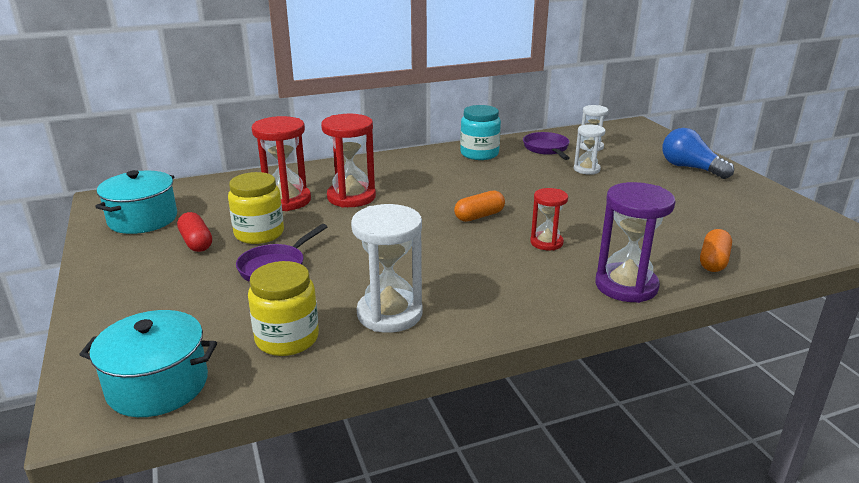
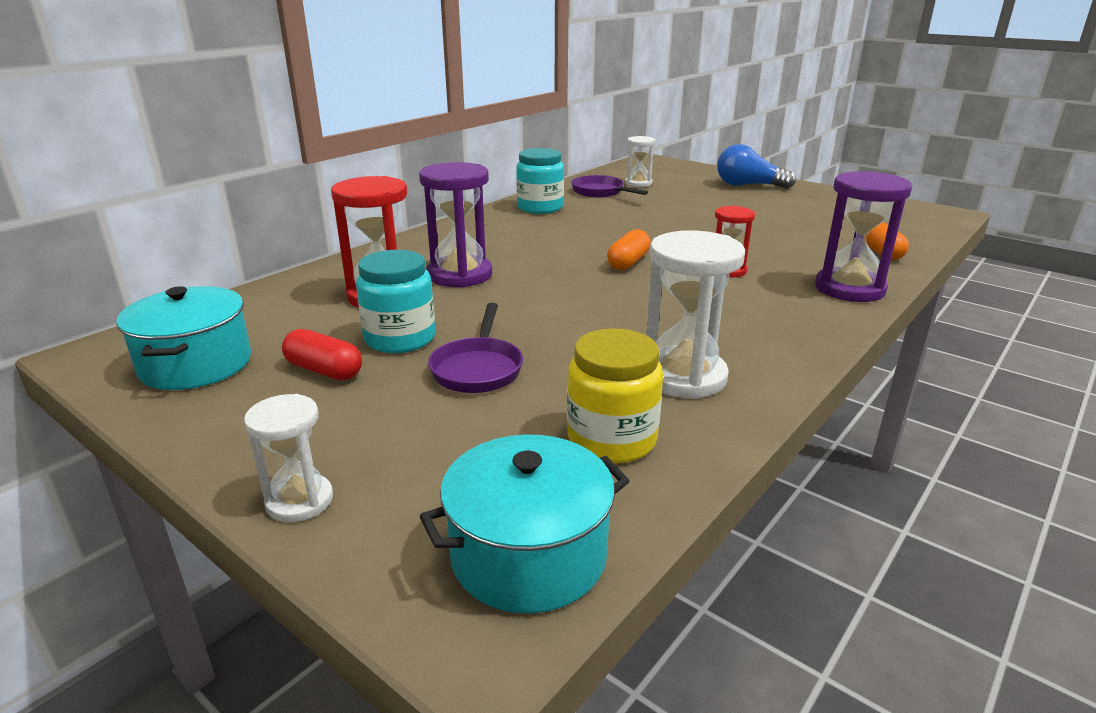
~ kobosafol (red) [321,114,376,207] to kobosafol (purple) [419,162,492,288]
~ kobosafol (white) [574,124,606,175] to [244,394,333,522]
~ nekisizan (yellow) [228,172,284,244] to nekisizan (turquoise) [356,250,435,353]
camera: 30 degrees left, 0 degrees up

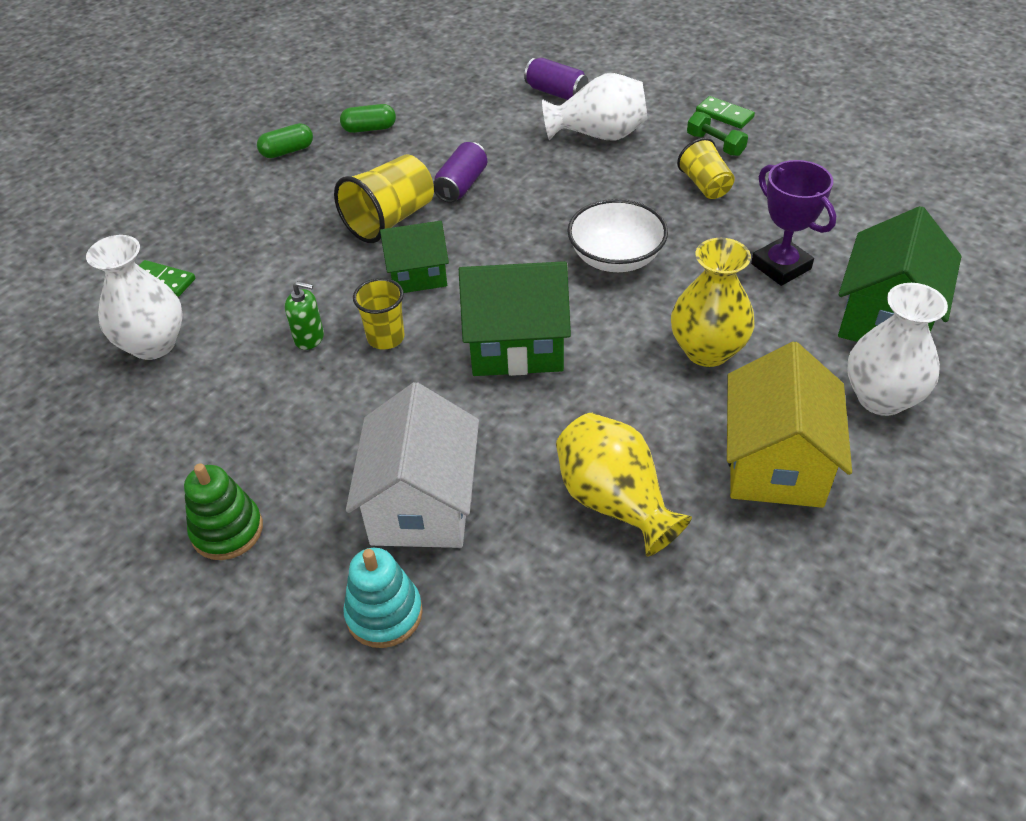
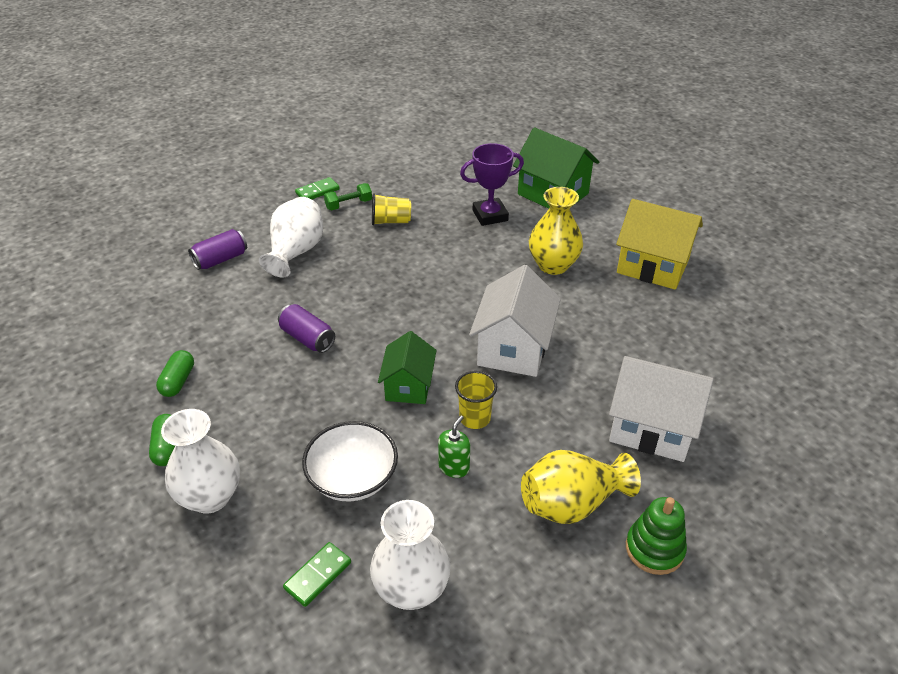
- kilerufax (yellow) [334,154,434,243]
~ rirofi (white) [567,199,668,272] to [302,421,398,501]
~ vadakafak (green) [459,261,571,376] to vadakafak (white) [469,265,561,377]
~ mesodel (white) [847,283,948,416] to [161,409,240,514]
~ mesodel (yellow) [556,413,692,556] to [521,450,641,524]
- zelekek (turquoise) [343,548,423,648]
camera: 75 degrees left, 5 degrees down

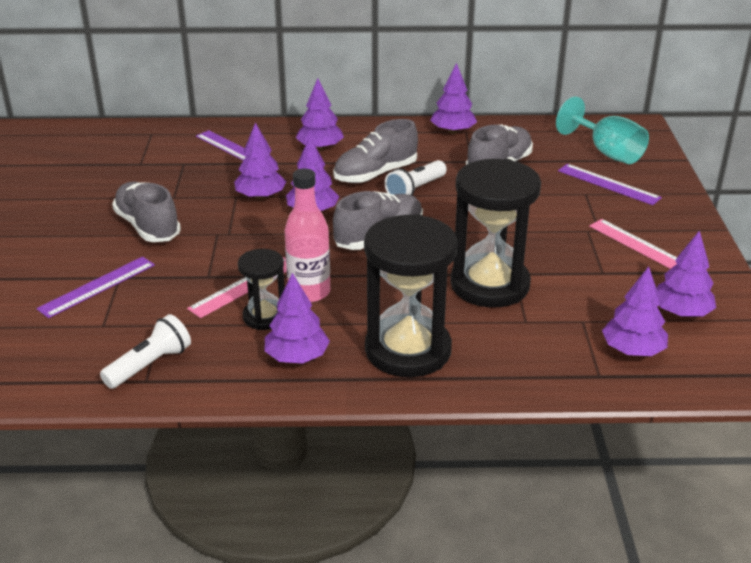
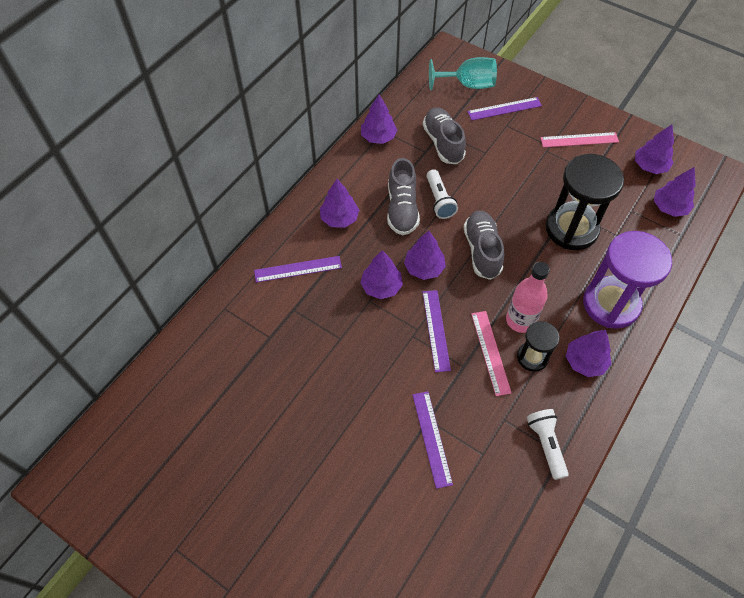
- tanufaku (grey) [112,182,181,242]
~ kobosafol (black) [364,214,457,377] to kobosafol (purple) [583,231,672,329]
+ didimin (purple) [422,290,451,372]
camera: 55 degrees left, 25 degrees up

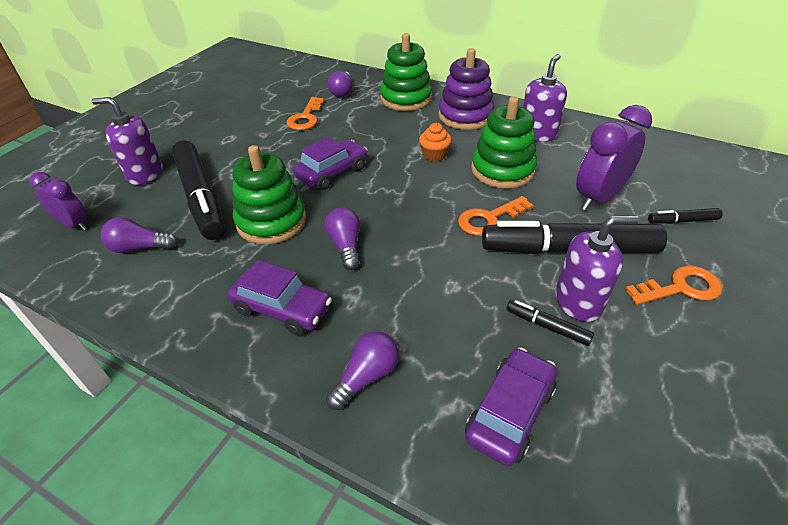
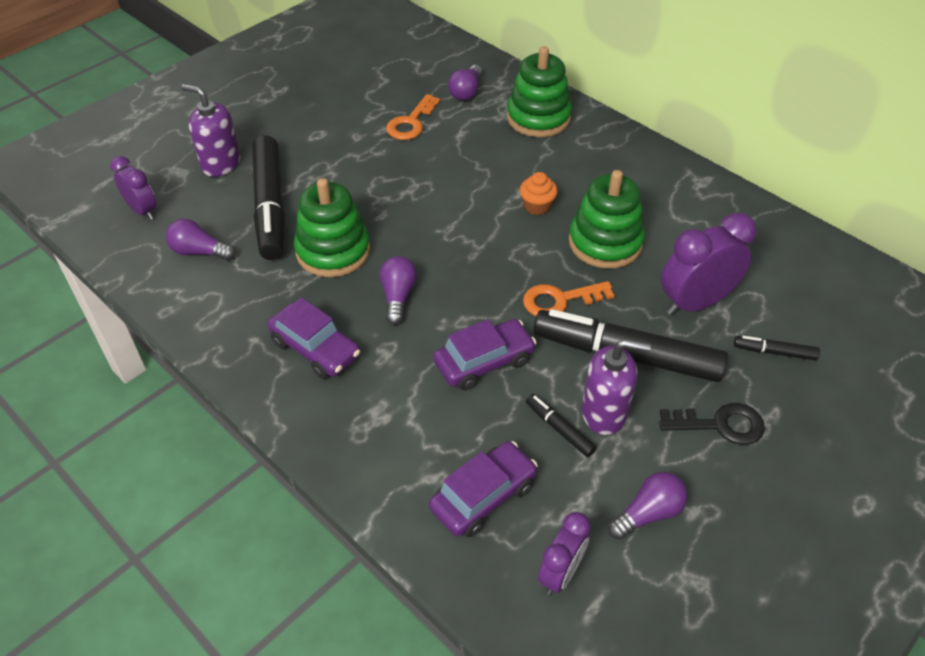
- zelekek (purple) [438,48,494,130]
- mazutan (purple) [523,54,567,142]
~ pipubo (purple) [293,137,368,190] to [433,319,537,390]
~ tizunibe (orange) [625,266,722,305] to tizunibe (black) [659,403,765,445]
~ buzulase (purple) [326,331,399,410] to [608,472,688,540]
+ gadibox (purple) [538,512,591,595]
camera: 15 degrees right, 5 degrees up

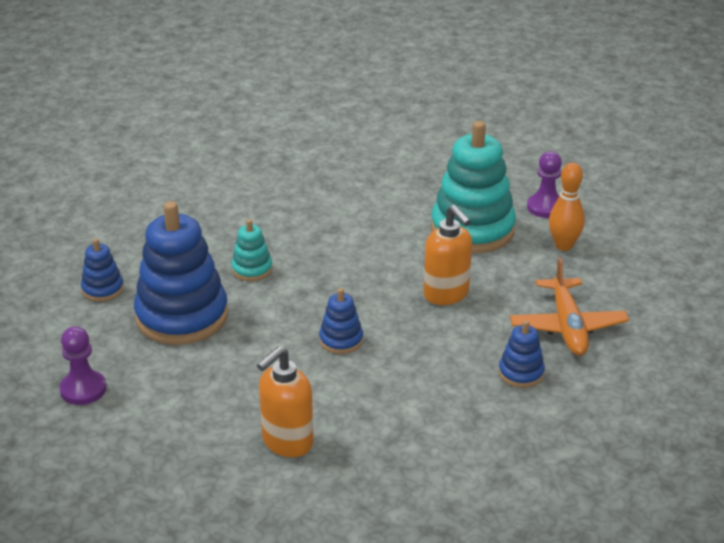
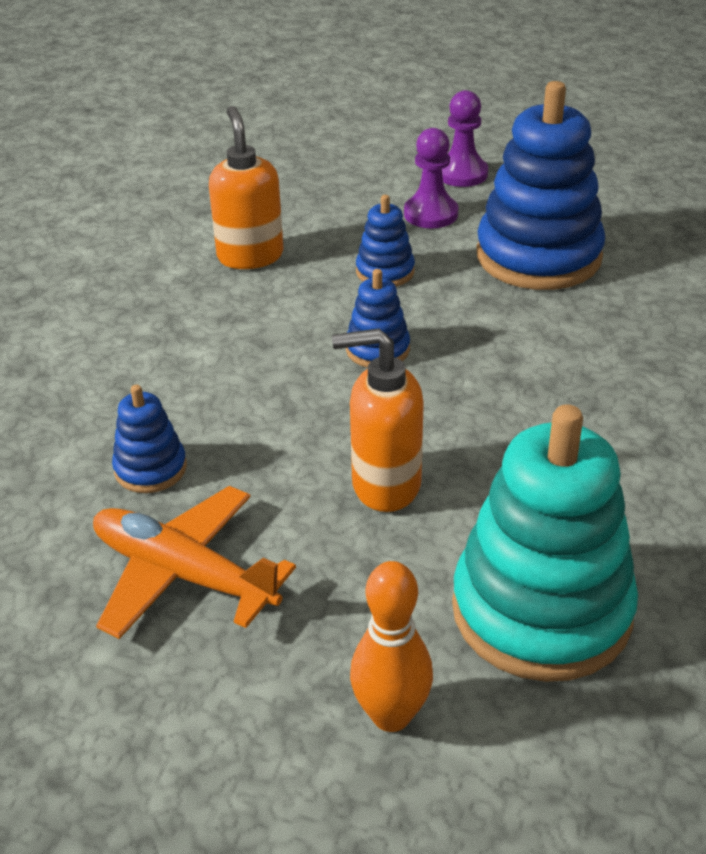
~ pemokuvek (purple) [527,151,562,218] to [404,128,458,228]
- zelekek (turquoise) [231,219,273,281]
~ zelekek (blue) [81,238,124,301] to [356,195,415,286]
camera: 125 degrees right, 5 degrees up

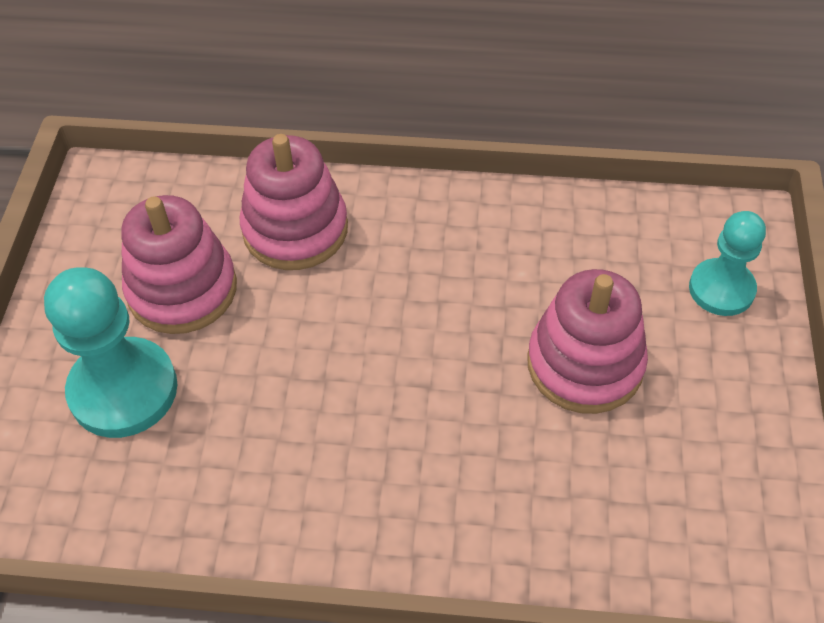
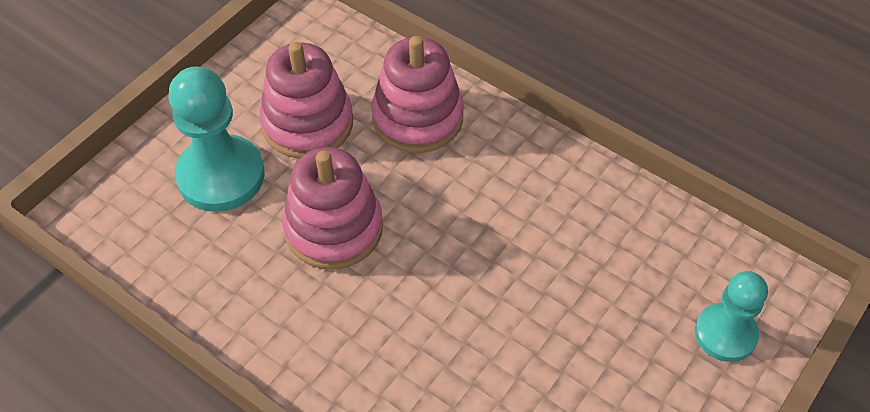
~ zelekek (pink) [527,269,648,414] to [282,147,383,270]
camera: 30 degrees right, 0 degrees up

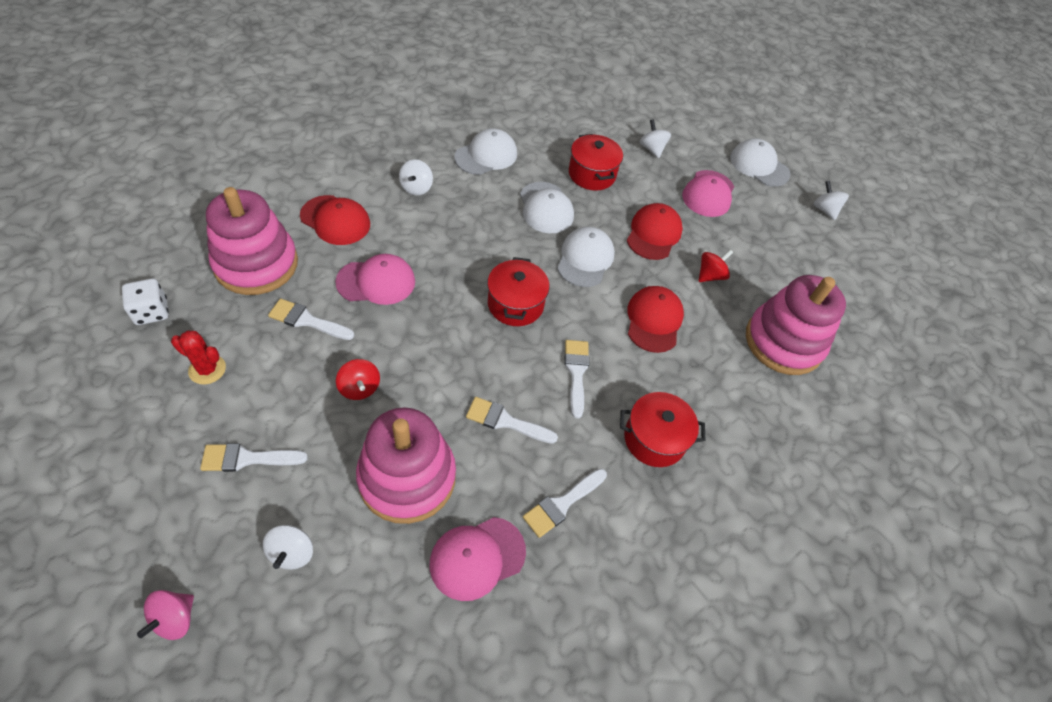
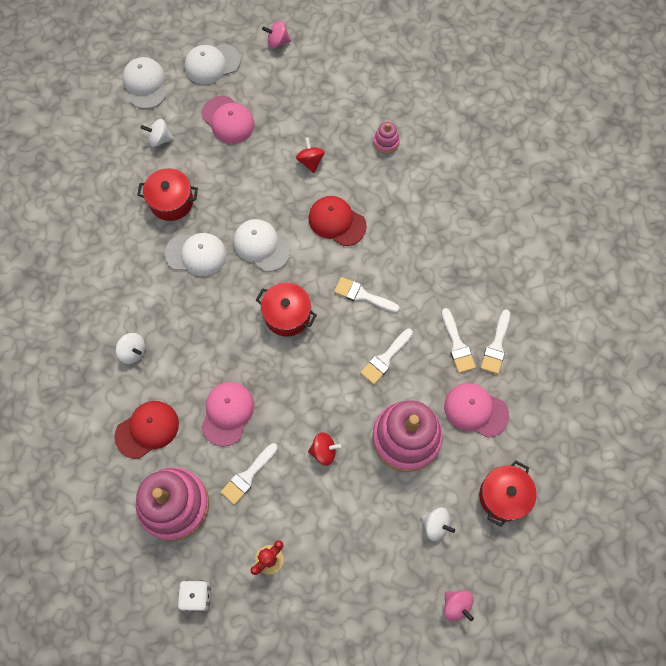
~ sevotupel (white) [454,128,517,175] to [123,57,166,109]
~ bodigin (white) [814,181,849,220] to bodigin (pink) [262,21,291,48]
- sevotupel (red) [627,203,683,260]
~ zelekek (pink) [746,275,846,375] = [373,122,400,154] x0.43
~ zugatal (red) [620,392,706,467] to [479,460,537,527]
~ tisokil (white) [200,443,308,472] to [481,309,510,374]
~ sevotupel (pink) [430,517,526,601] = [444,383,509,438] 120 degrees clockwise
camera: 60 degrees left, 15 degrees up

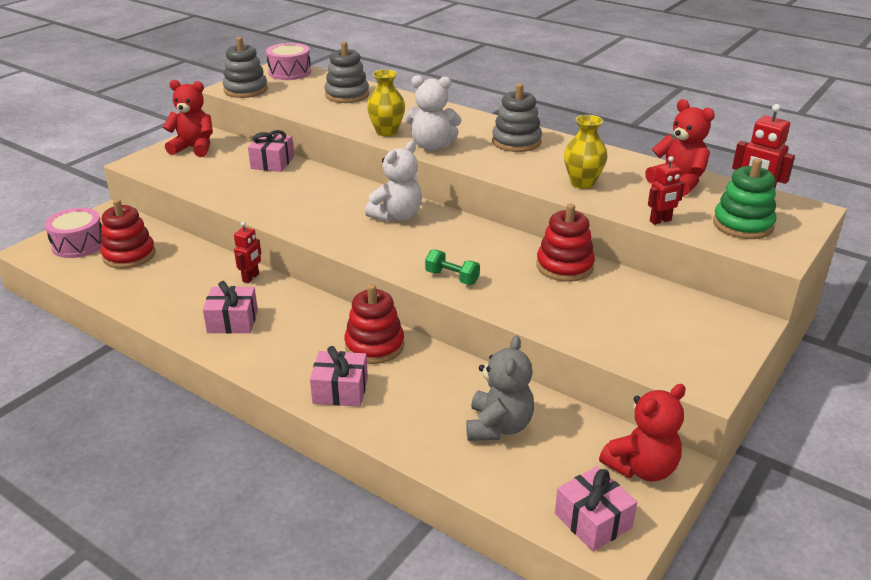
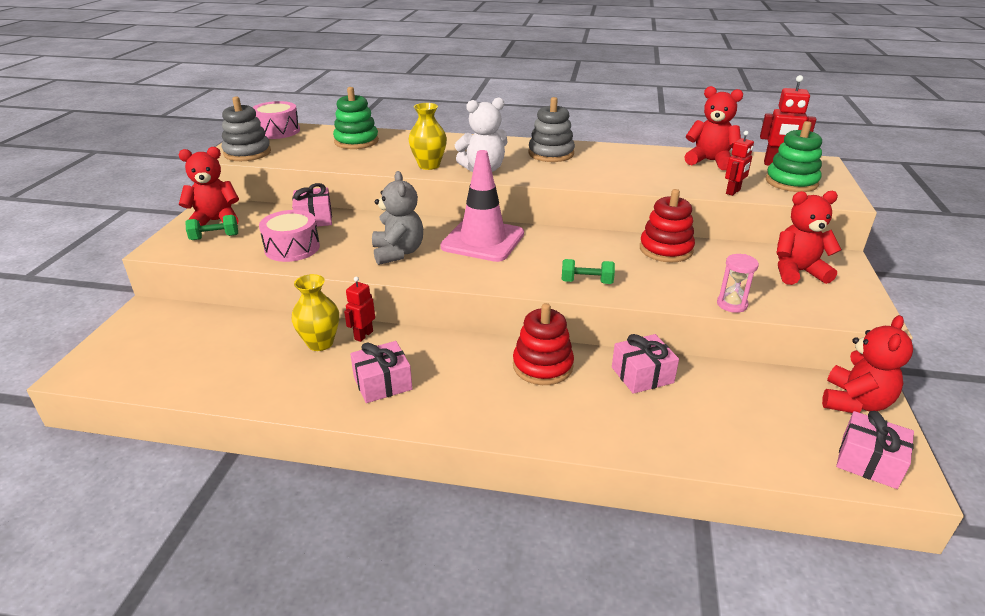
~ zelekek (grey) [325,41,369,103] to zelekek (green) [333,87,379,149]
~ mesodel (yellow) [564,115,608,189] to [292,274,339,351]
~ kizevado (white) [365,141,422,222] to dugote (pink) [440,150,524,262]
- zelekek (red) [100,199,155,269]
~ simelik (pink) [45,208,102,258] to [259,210,320,262]
~ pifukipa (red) [234,222,261,283] = [344,277,375,342] 150 degrees counterclockwise
~ kizevado (grey) [466,335,534,441] to [372,171,423,265]
~ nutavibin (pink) [310,346,368,407] to [612,334,679,394]
+ kizevado (red) [777,191,841,285]
+ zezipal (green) [185,215,238,240]
+ kobosafol (pink) [717,254,759,313]
camera: 25 degrees left, 0 degrees up

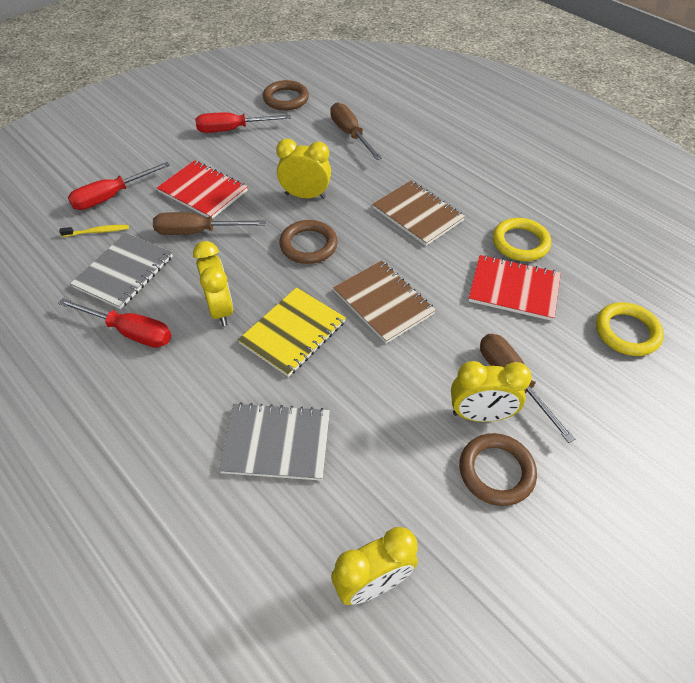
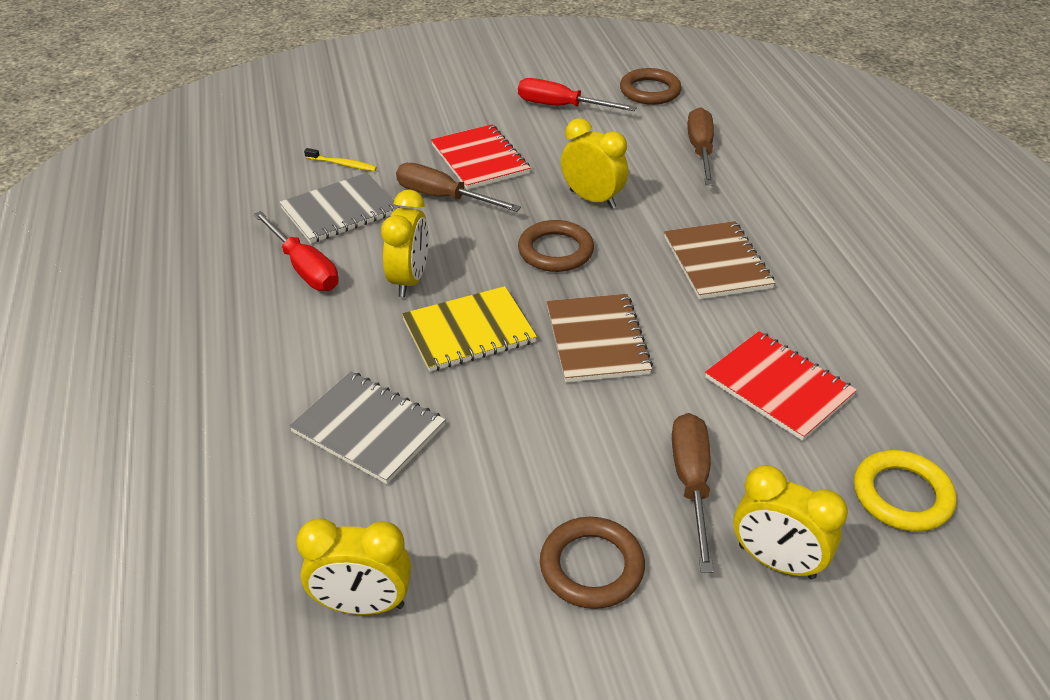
- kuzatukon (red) [68,162,170,210]
- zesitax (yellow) [493,218,551,261]
~ gadibox (yellow) [451,361,532,422] to [733,465,848,580]
camera: 30 degrees right, 10 degrees down

